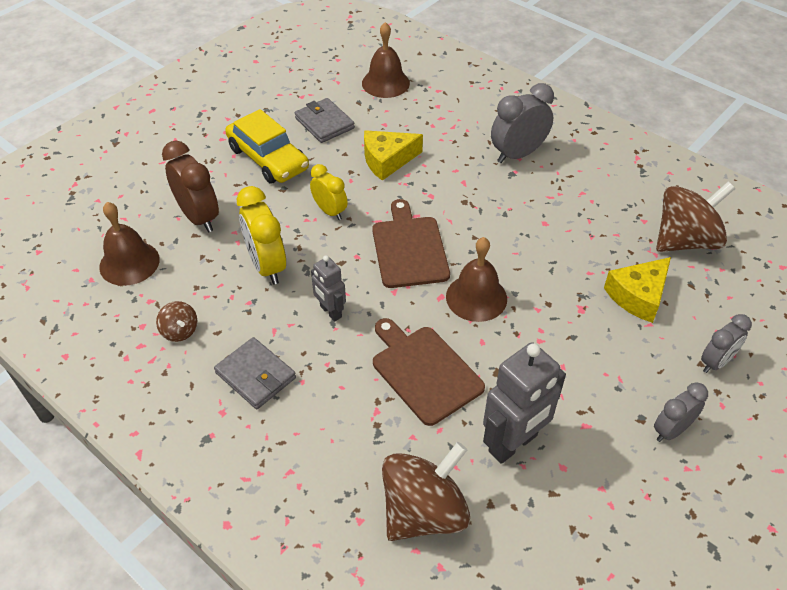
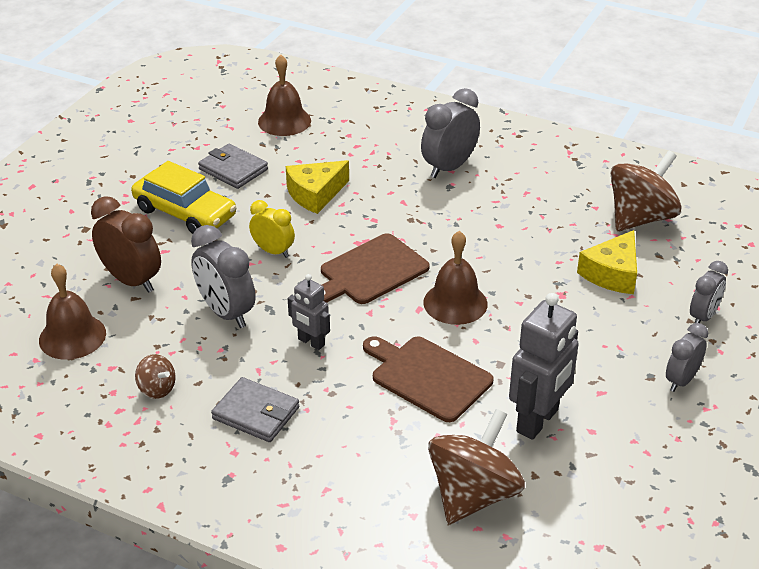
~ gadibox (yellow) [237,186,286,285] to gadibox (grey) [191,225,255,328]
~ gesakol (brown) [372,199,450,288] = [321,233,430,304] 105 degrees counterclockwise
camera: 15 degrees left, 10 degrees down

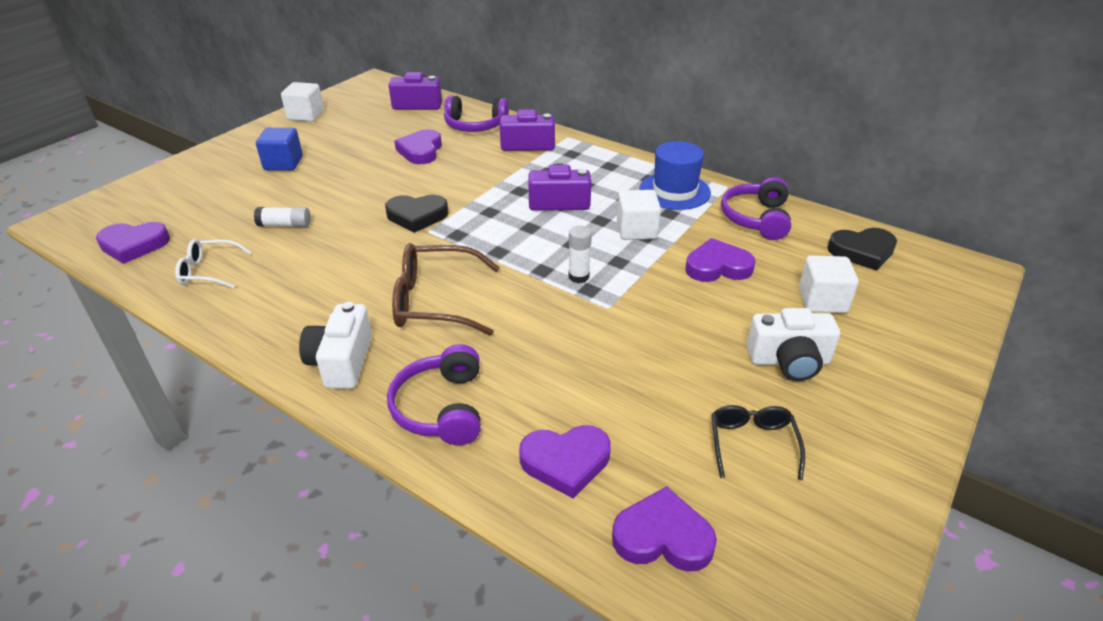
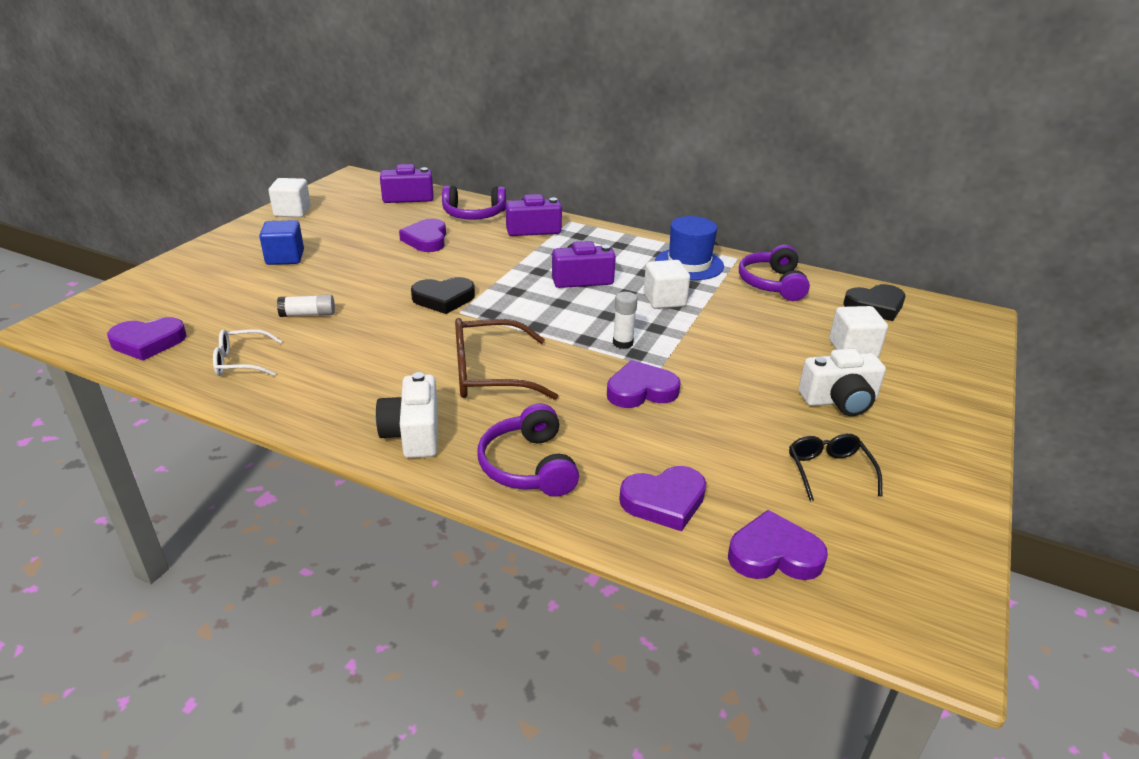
~ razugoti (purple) [685,238,756,282] to [607,360,681,408]
camera: 10 degrees left, 5 degrees down

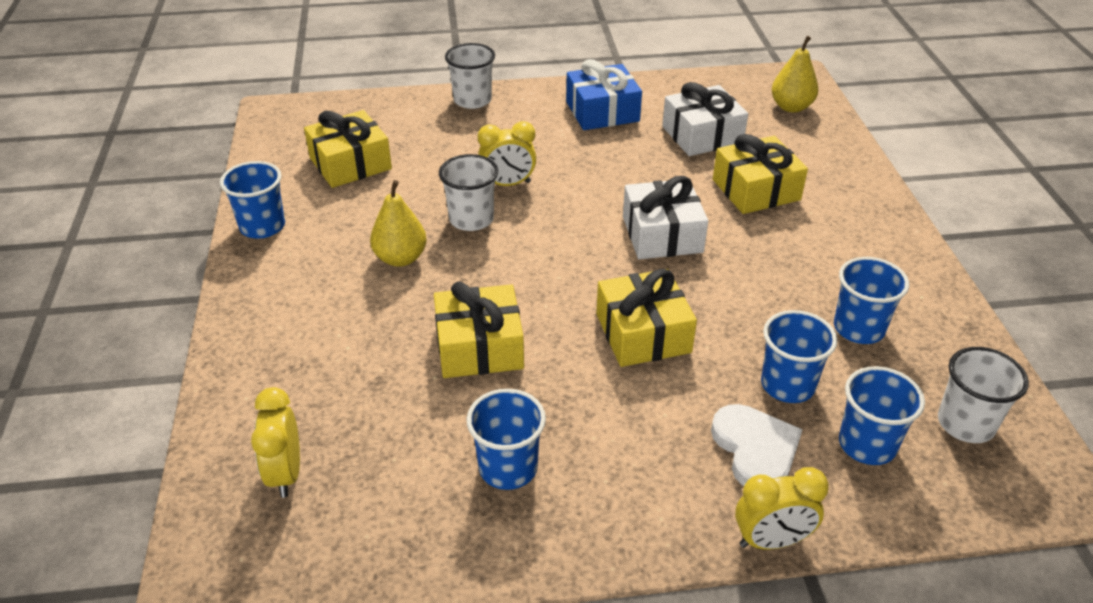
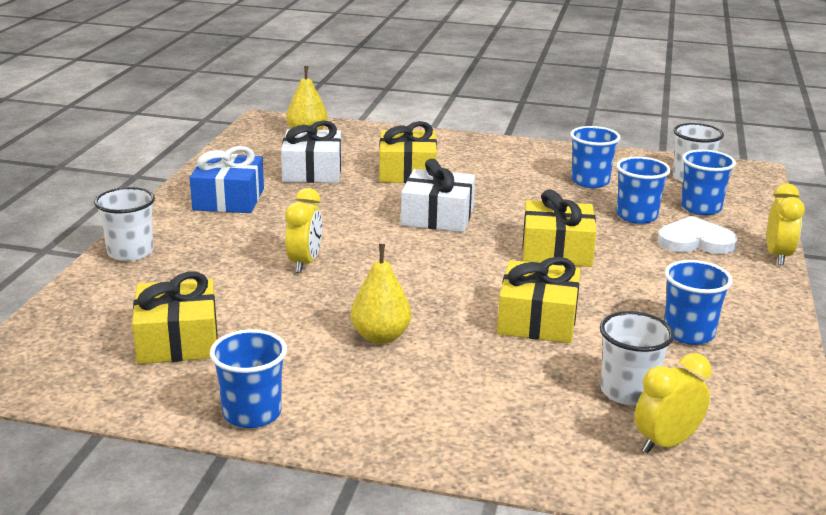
~ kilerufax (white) [439,154,498,231] to [600,311,674,405]
~ gadibox (yellow) [251,387,300,498] = [635,353,711,453] 135 degrees clockwise
camera: 70 degrees left, 15 degrees down

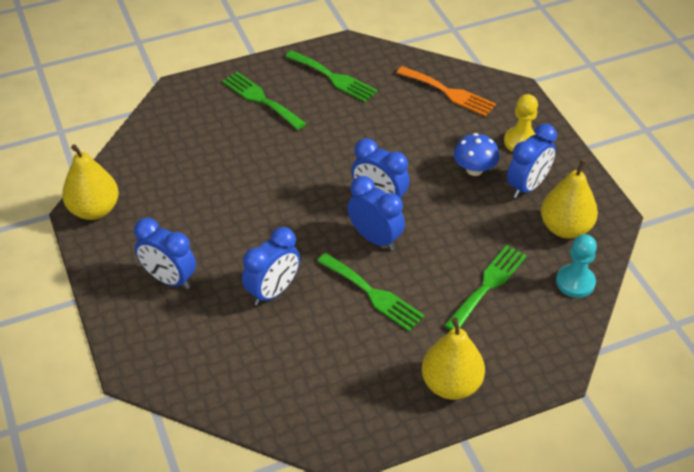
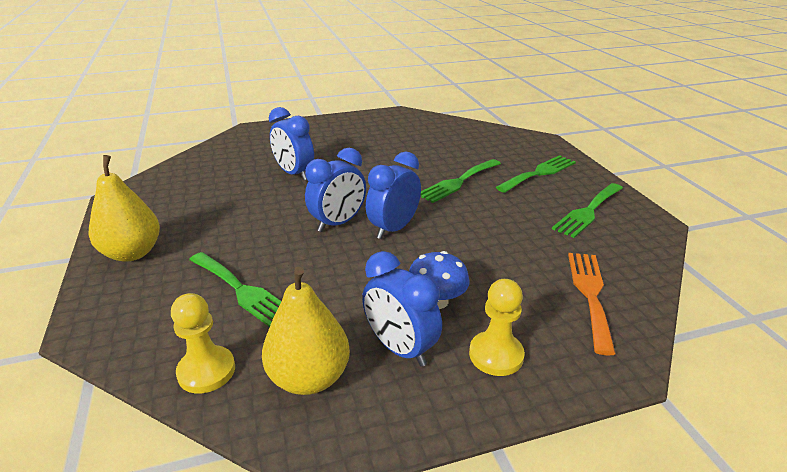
~ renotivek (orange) [397,66,496,117] = [568,253,616,355] 150 degrees clockwise
- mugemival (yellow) [62,144,119,220]
- gadibox (blue) [134,218,196,289]
~ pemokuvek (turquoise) [556,234,597,298] to pemokuvek (yellow) [171,293,235,393]
~ renotivek (green) [317,253,425,331] to [421,159,501,203]
camera: 95 degrees right, 15 degrees down

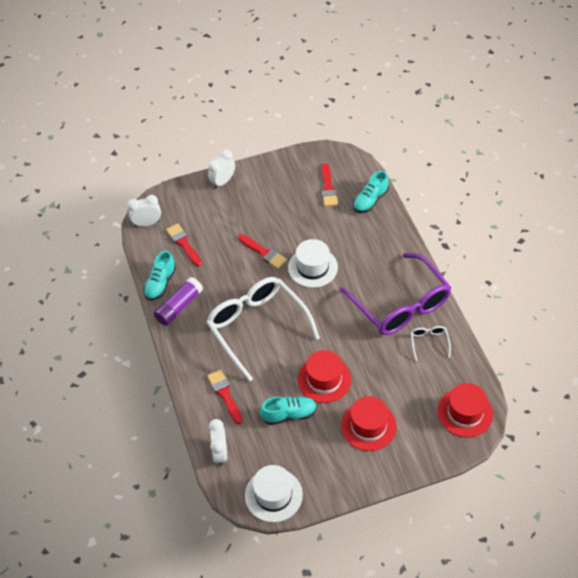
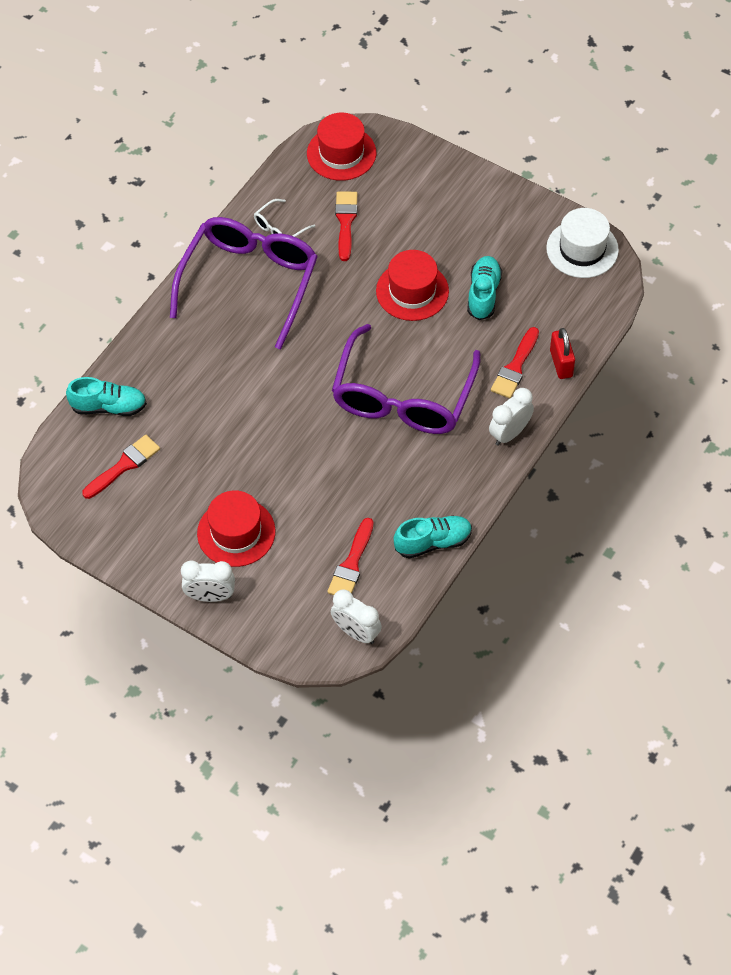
~ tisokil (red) [238,234,287,269] to [335,191,357,261]
- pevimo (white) [288,239,338,288]
- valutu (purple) [154,277,203,326]
~ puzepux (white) [206,277,320,382] to puzepux (purple) [332,324,480,434]
~ pevimo (red) [341,396,397,451] to [197,490,275,567]
~ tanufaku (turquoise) [260,397,317,425] = [467,256,502,320] 60 degrees clockwise
~ gadibox (white) [209,419,227,466] to [489,388,534,446]
+ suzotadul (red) [550,328,575,379]
camera: 130 degrees left, 5 degrees up

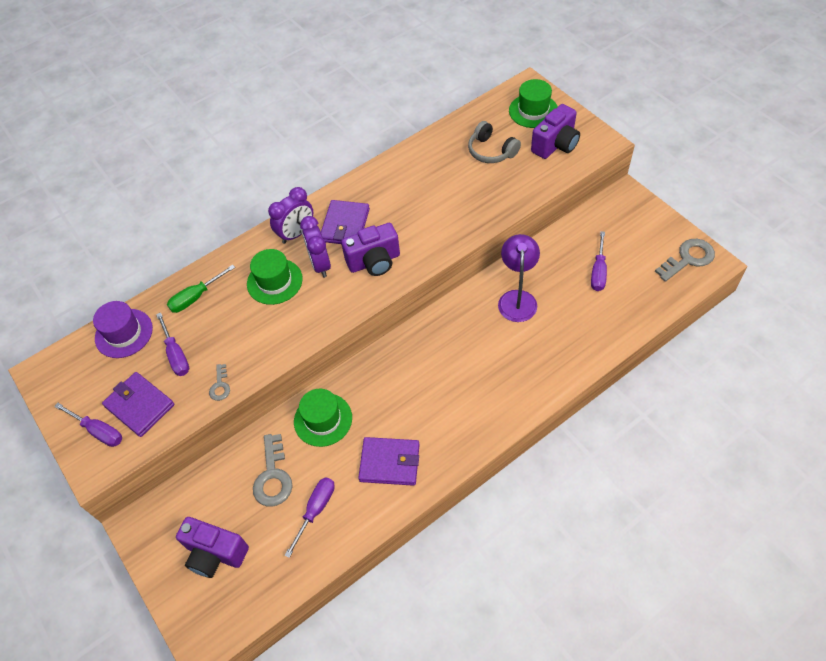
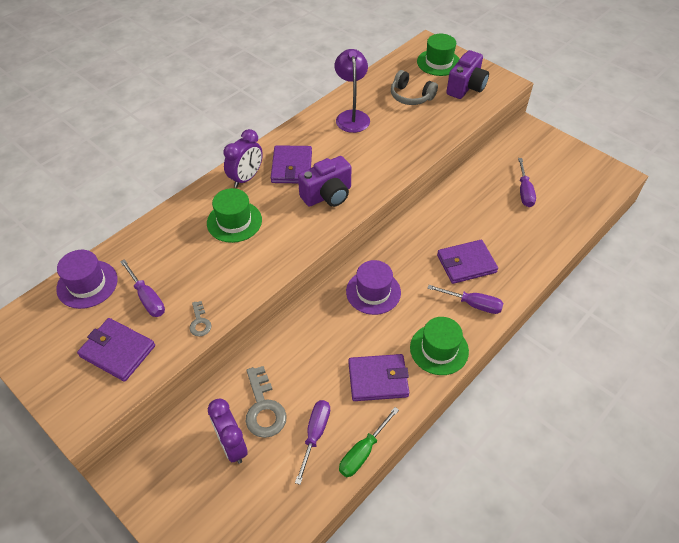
~ gadibox (purple) [300,216,331,278] to [208,399,248,464]
~ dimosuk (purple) [498,234,540,322] to [335,49,370,133]
- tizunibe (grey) [655,239,715,282]
~ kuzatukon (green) [167,264,235,313] to [339,407,399,477]
~ pevimo (green) [294,389,352,447] to [410,317,469,375]
~ kuzatukon (purple) [54,403,122,447] to [427,285,503,314]
- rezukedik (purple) [176,517,249,578]
+ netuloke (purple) [437,240,498,284]
+ pevimo (purple) [346,260,401,315]
camera: 15 degrees left, 5 degrees down

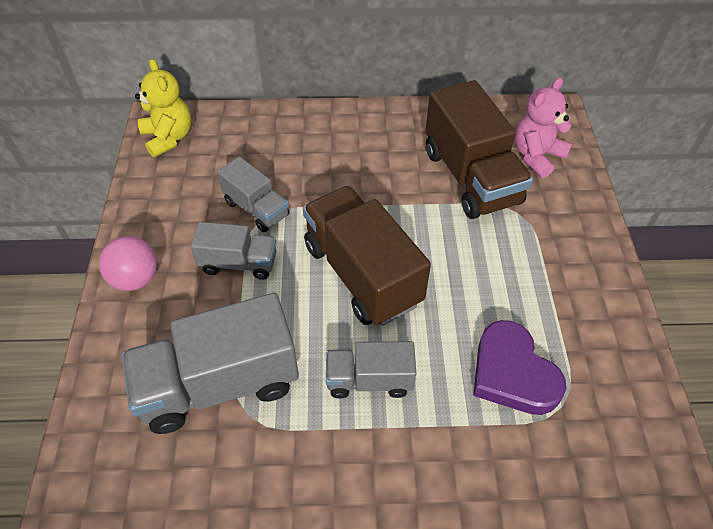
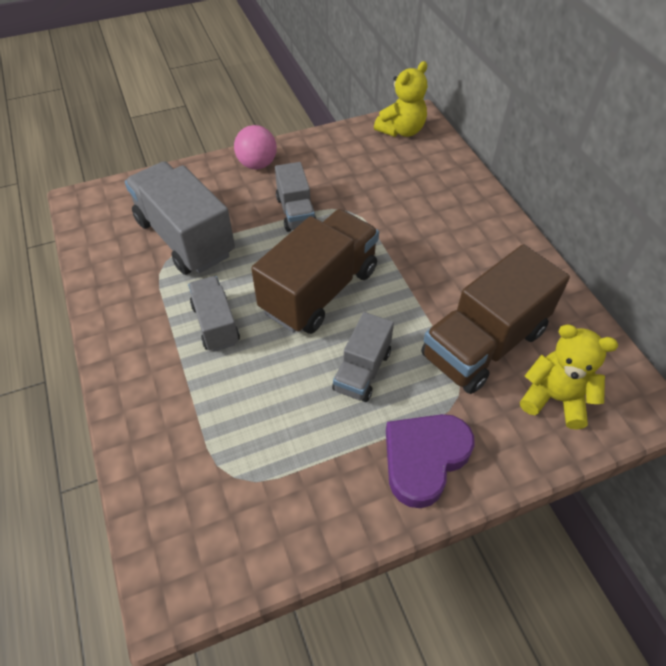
~ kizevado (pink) [515,77,572,178] to kizevado (yellow) [520,324,618,430]
~ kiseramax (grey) [217,156,290,232] to [332,312,394,402]
~ razugoti (purple) [473,320,566,415] to [386,414,475,508]
camera: 70 degrees right, 0 degrees up

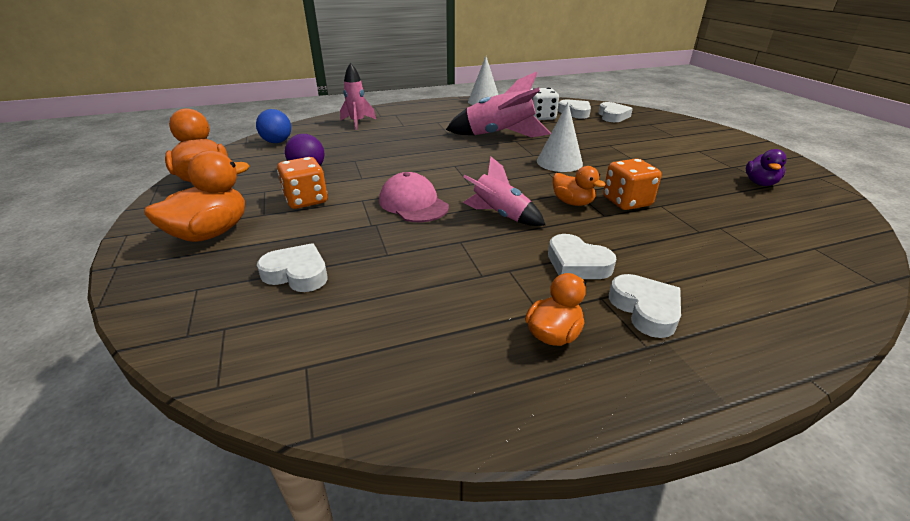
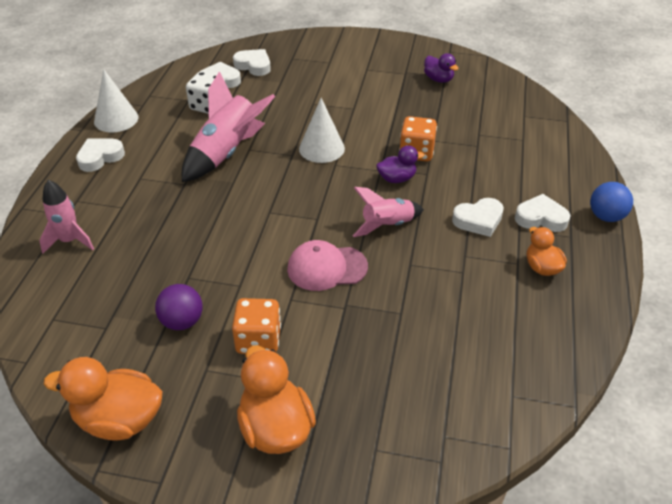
~ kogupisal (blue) [256,109,291,143] to [590,182,633,222]
~ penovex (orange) [553,166,606,206] to penovex (purple) [376,145,425,183]
~ razugoti (white) [257,243,328,292] to [76,138,125,172]
camera: 60 degrees left, 10 degrees up

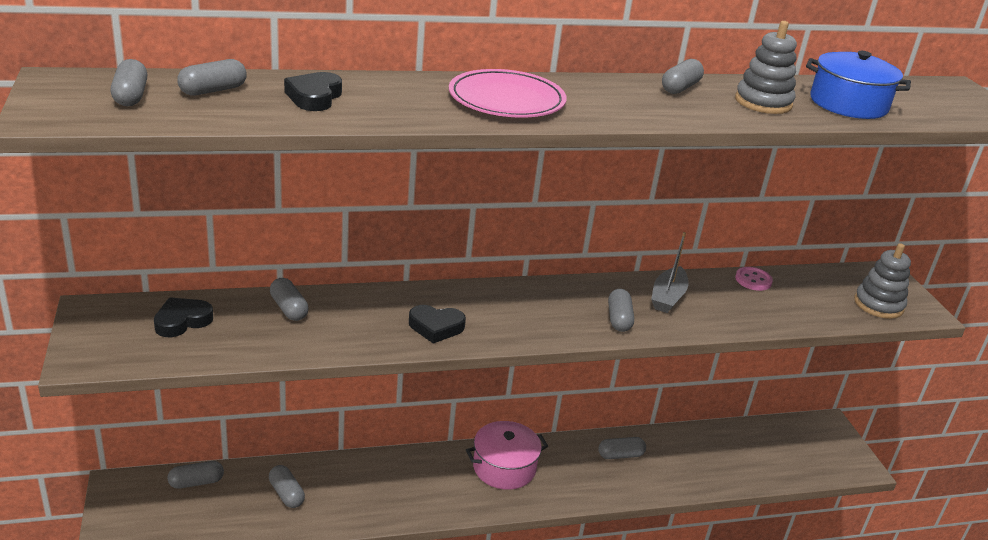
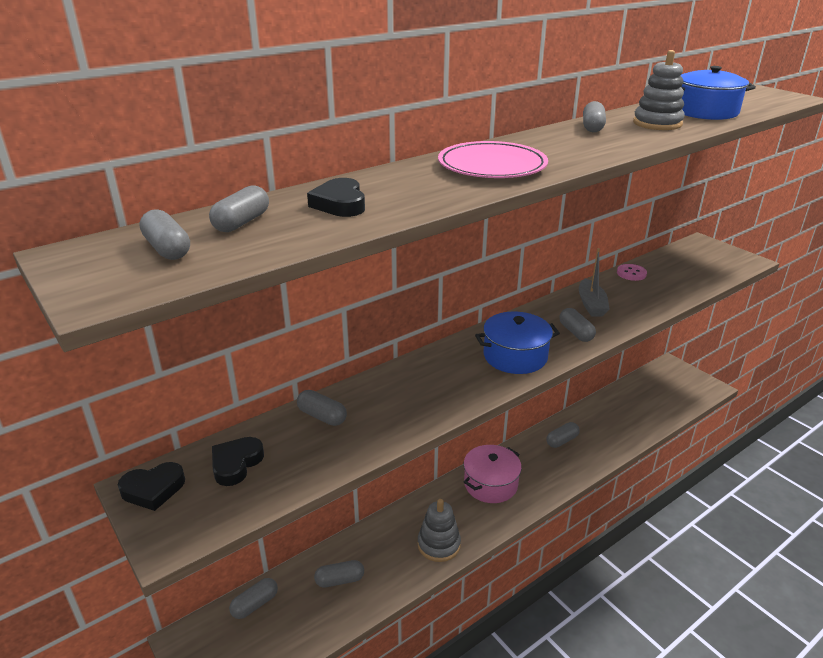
~ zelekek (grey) [854,243,911,319] to [418,499,461,562]
~ razugoti (black) [409,305,466,344] to [118,462,185,511]
~ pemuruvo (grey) [269,465,305,508] = [314,560,364,588] 45 degrees counterclockwise
+ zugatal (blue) [475,312,560,374]
camera: 20 degrees left, 0 degrees up

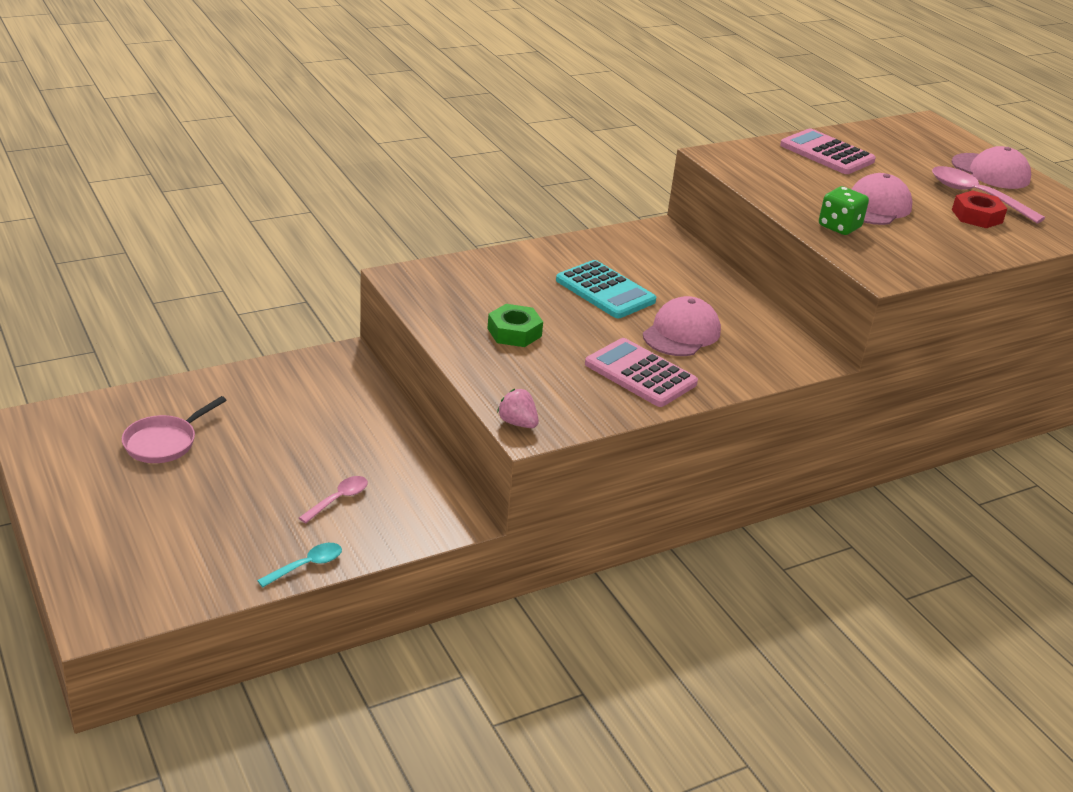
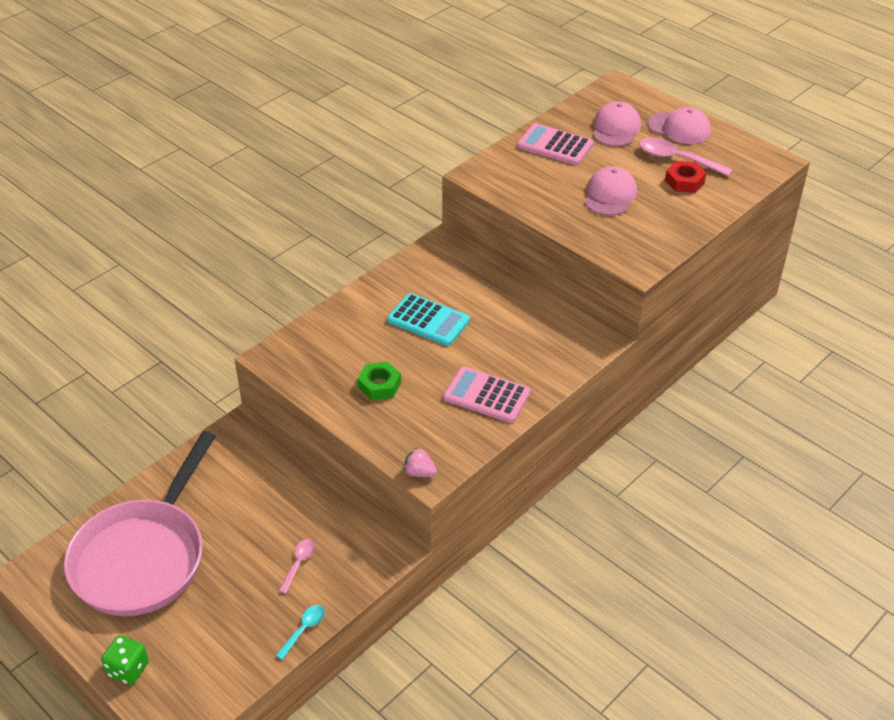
~ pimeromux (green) [819,186,869,235] to [101,635,149,685]
~ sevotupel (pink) [643,296,721,356] to [593,101,641,147]
~ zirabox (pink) [122,396,227,463] = [64,431,216,616] x2.39
camera: 15 degrees left, 10 degrees up

